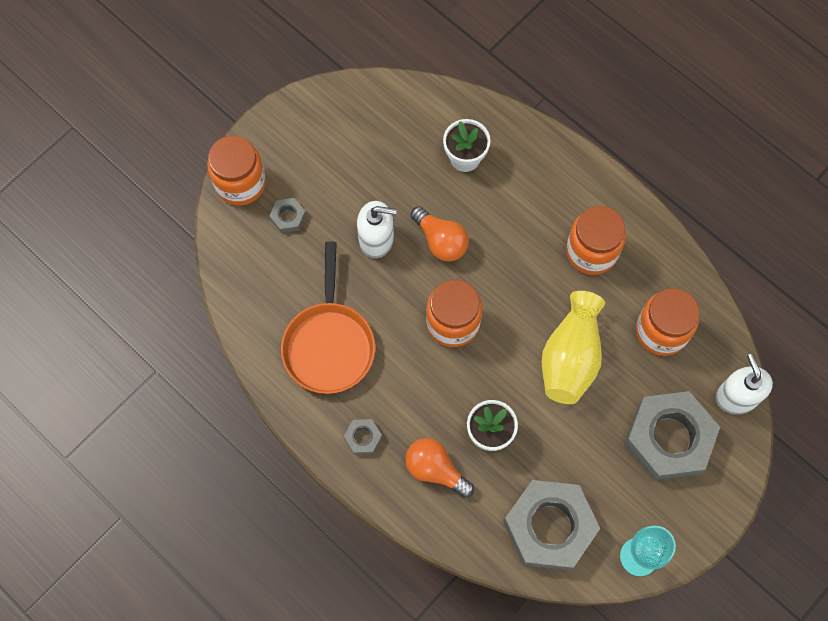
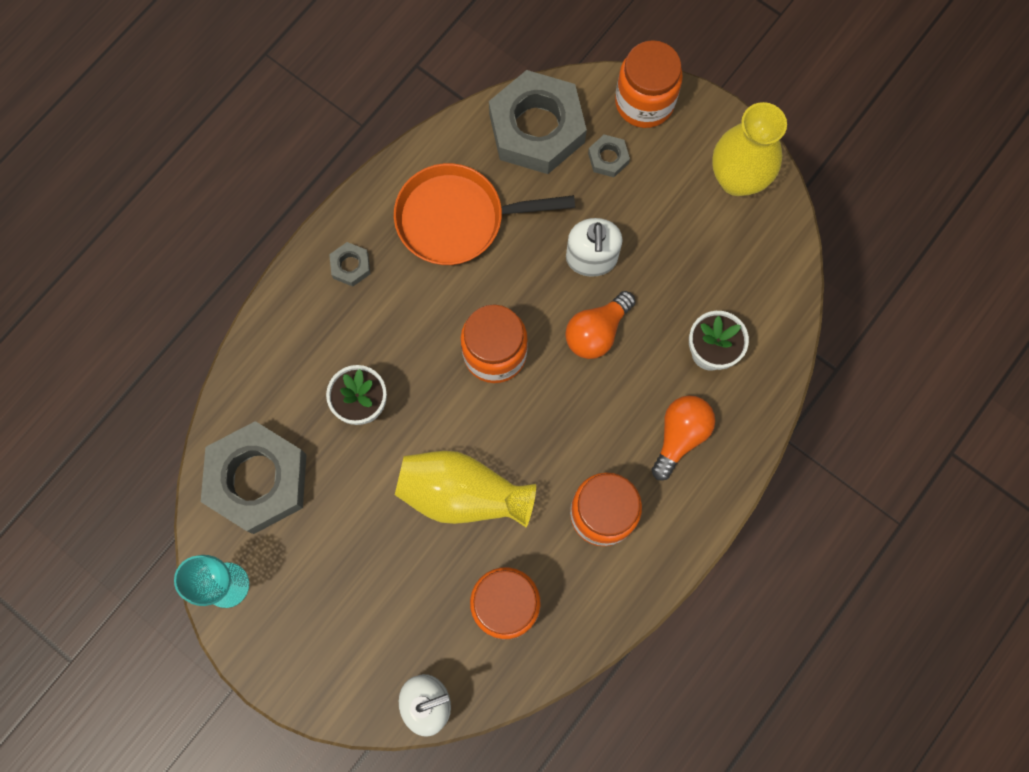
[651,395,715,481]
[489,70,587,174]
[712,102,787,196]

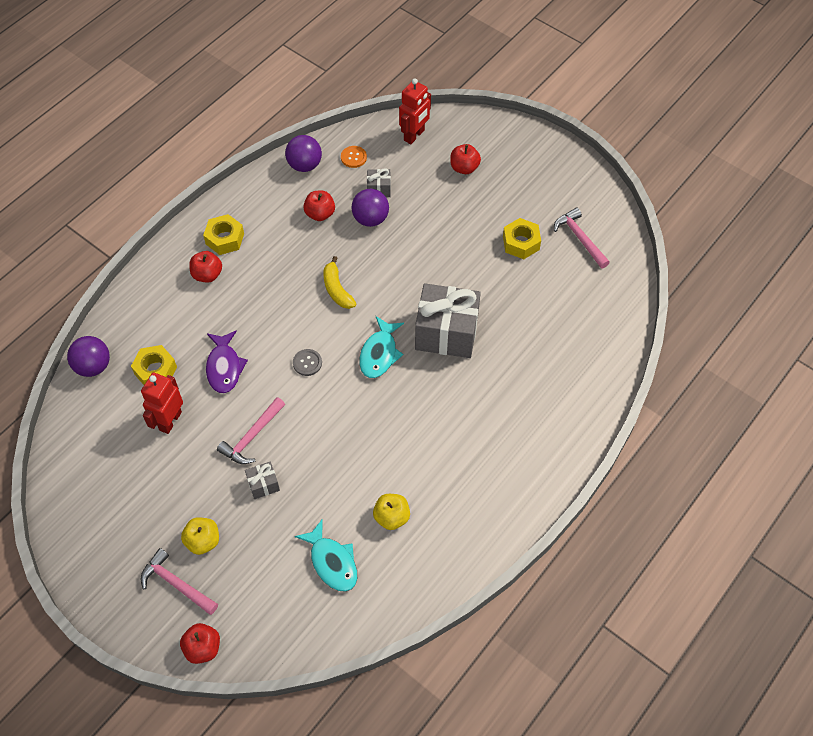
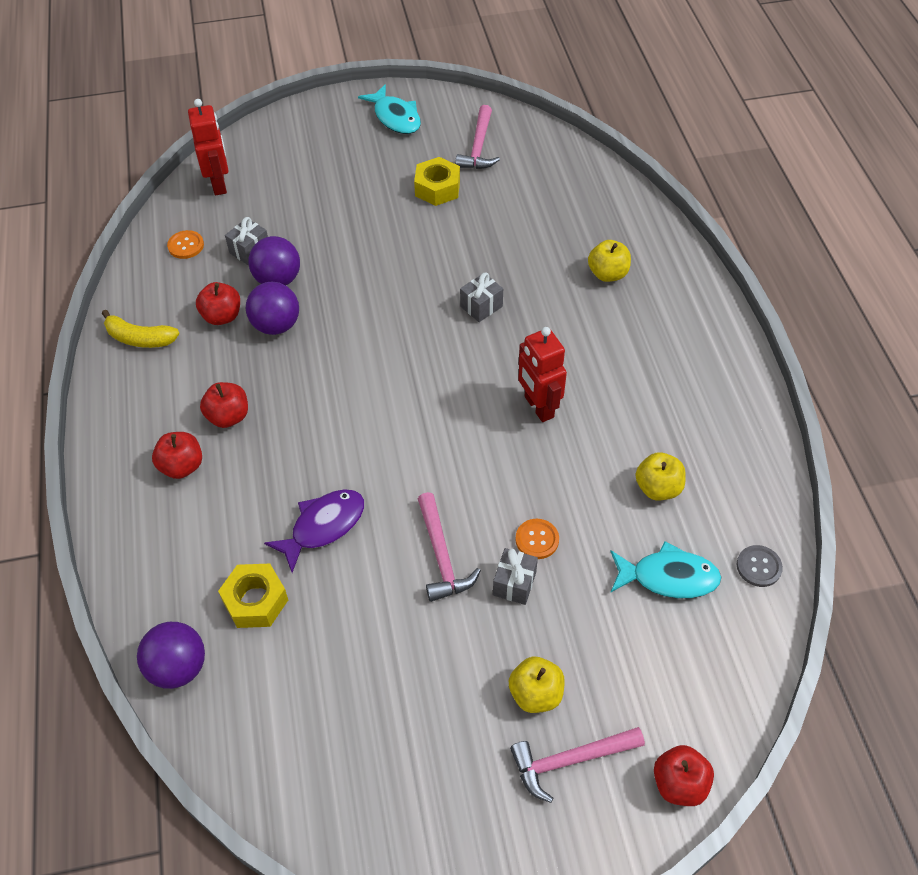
[518,327,567,422]
[203,214,244,255] (first image)
[264,489,364,573]
[246,282,299,335]
[737,545,783,587]
[102,310,180,348]
[358,84,421,134]
[460,273,503,322]
[200,382,248,428]
[455,105,500,169]
[515,519,559,559]
[588,240,631,282]

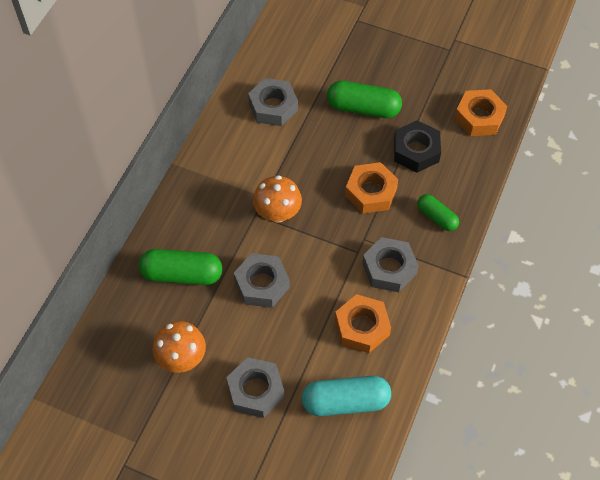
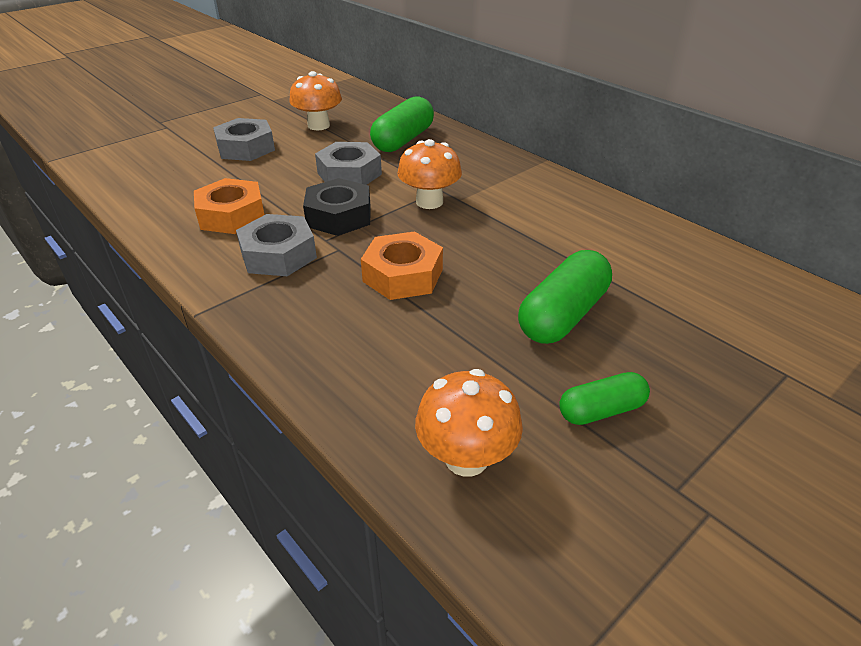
[248,78,298,126] (first image)
[302,376,391,416] (first image)
[303,178,371,236]
[559,372,650,425]
[415,369,523,477]

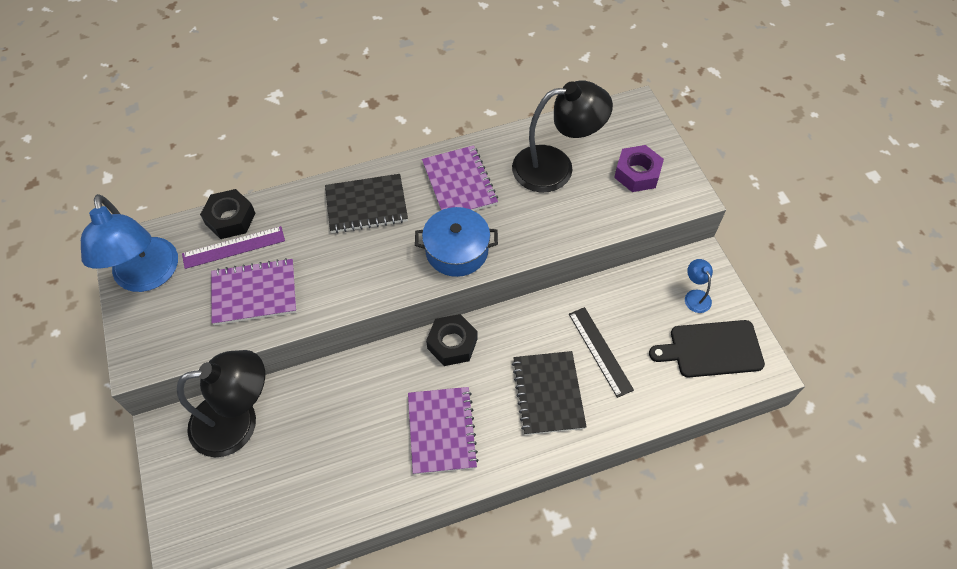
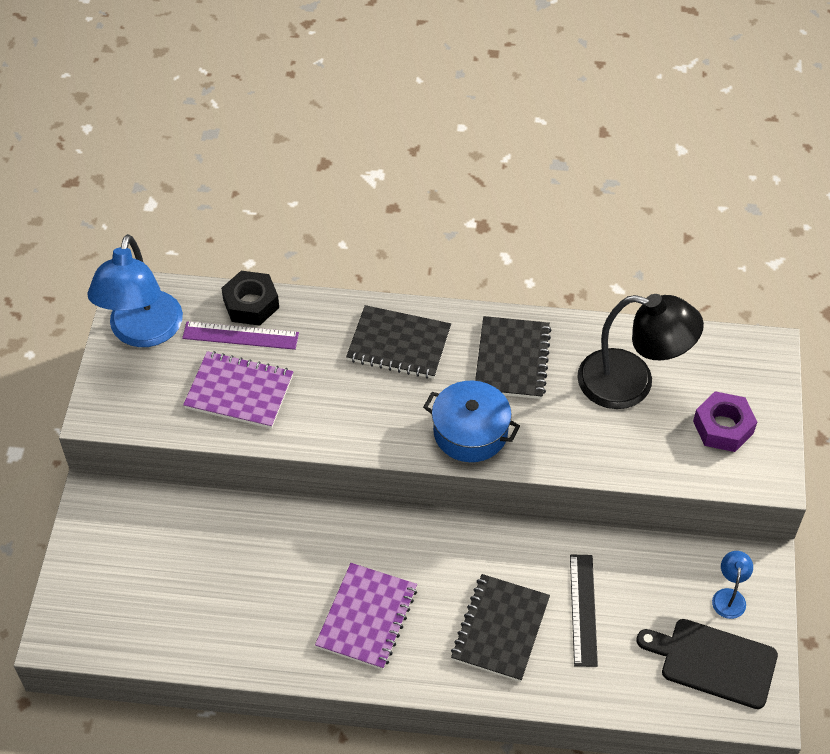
[177,350,265,457] (first image)
[475,316,552,399]
[426,314,478,366] (first image)

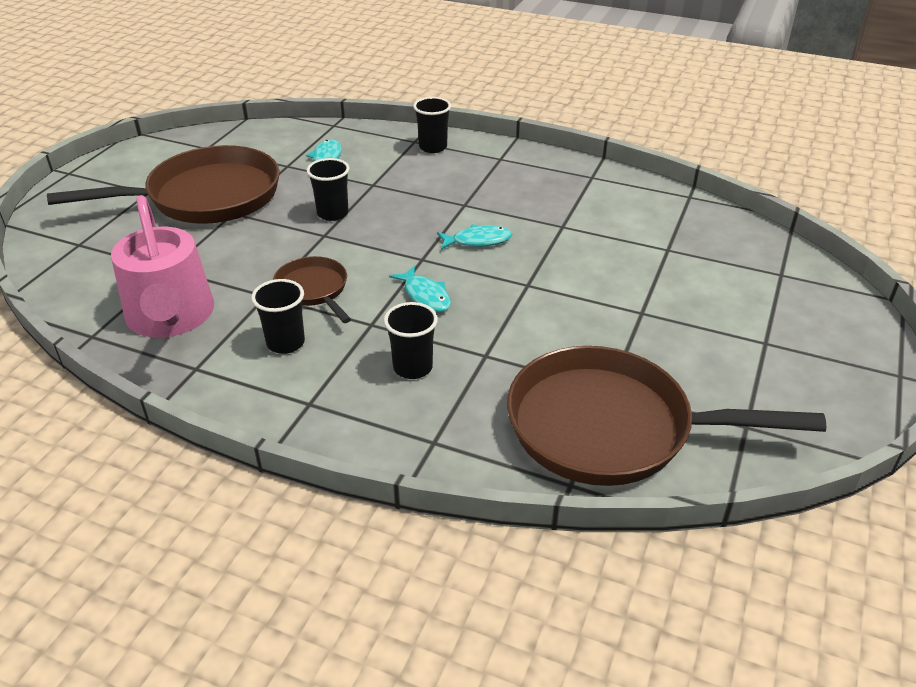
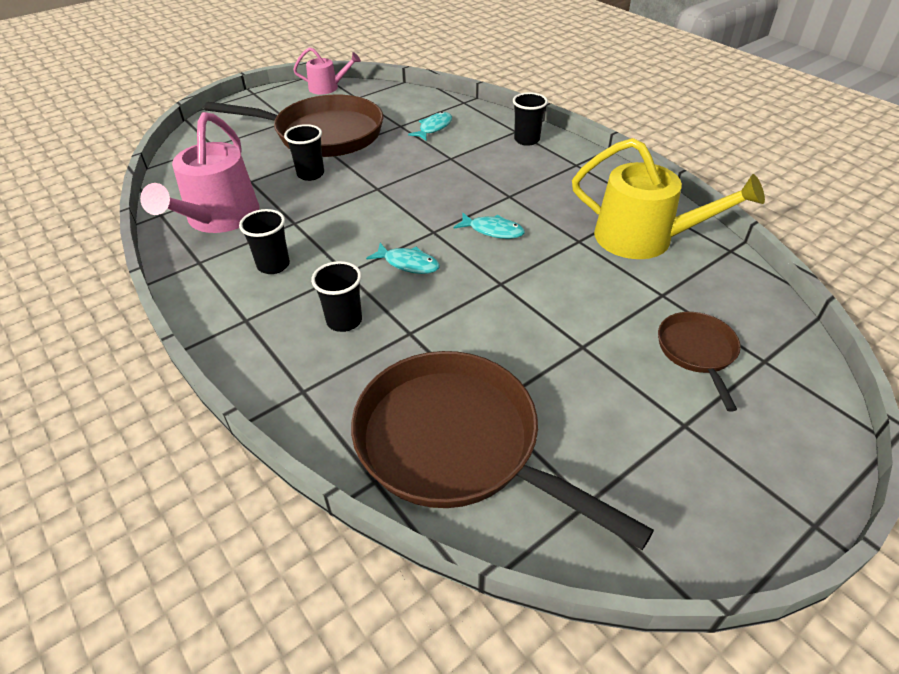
[658,312,741,411]
[284,124,324,181]
[366,243,440,274]
[293,47,361,95]
[572,138,765,259]

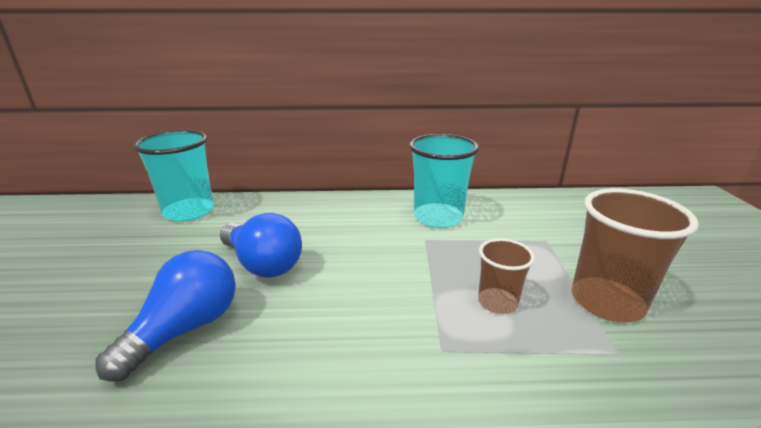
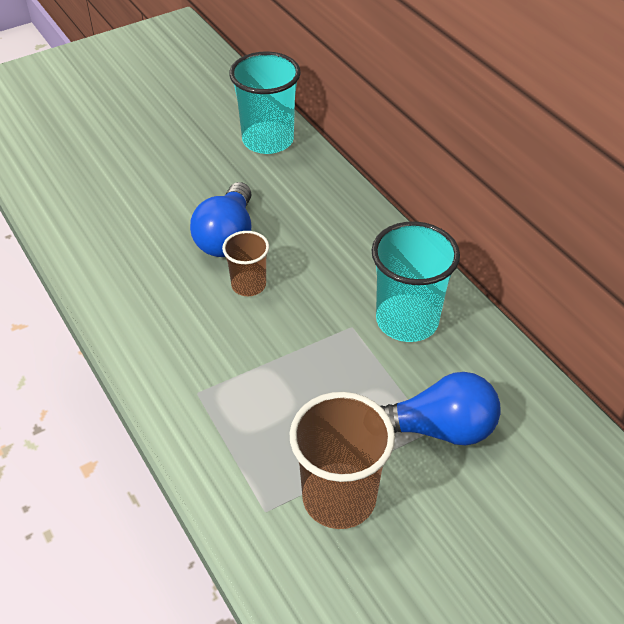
[380,372,501,445]
[222,231,269,296]

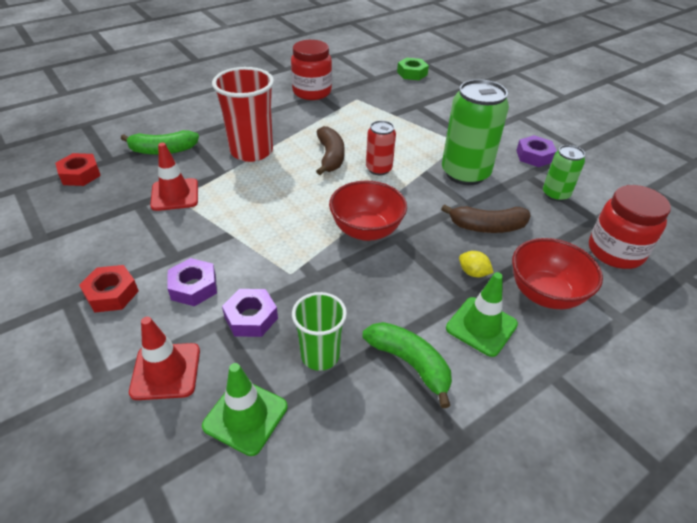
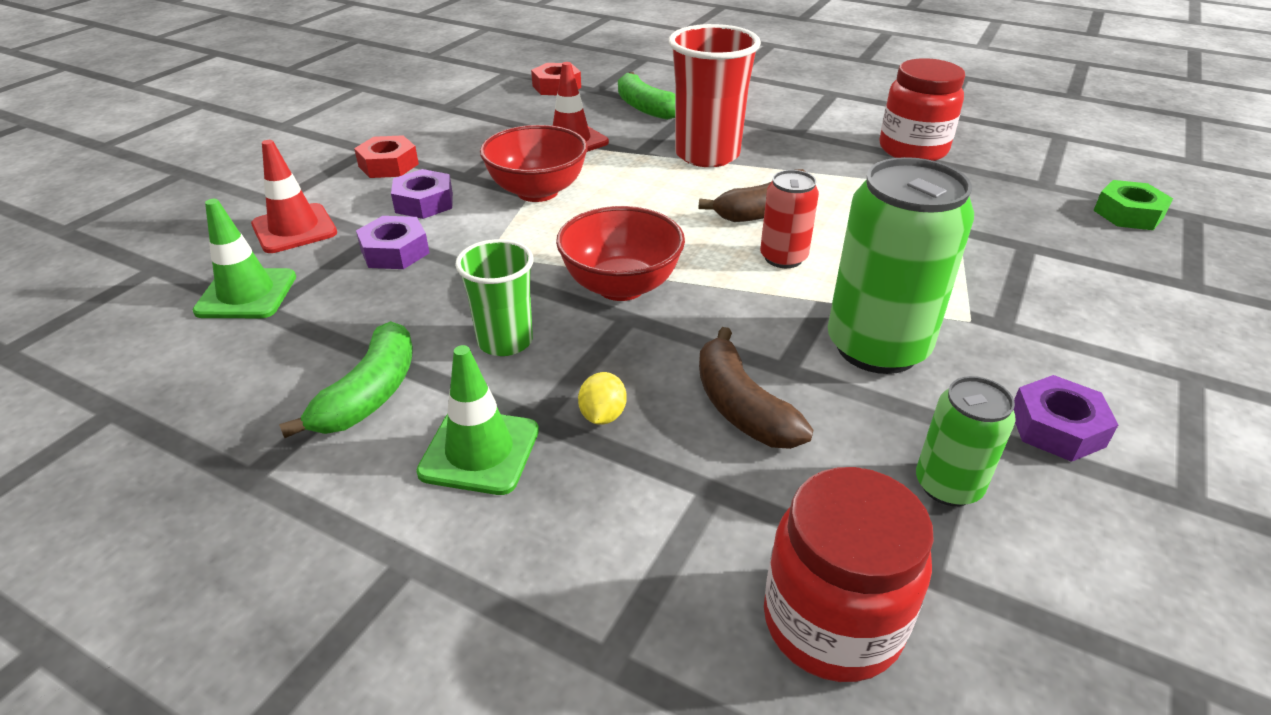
[455,239,534,356]
[480,125,588,202]

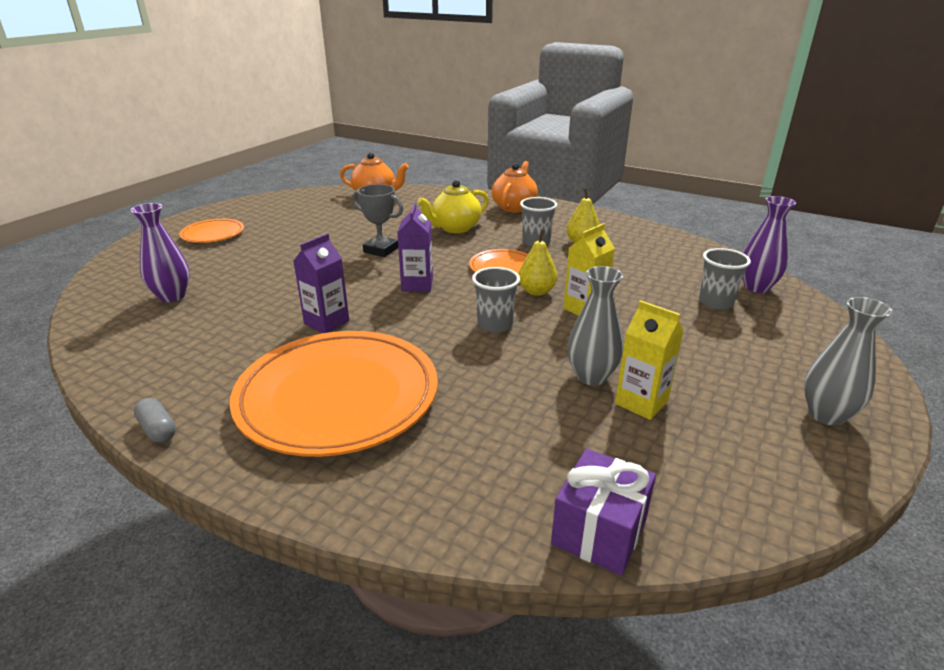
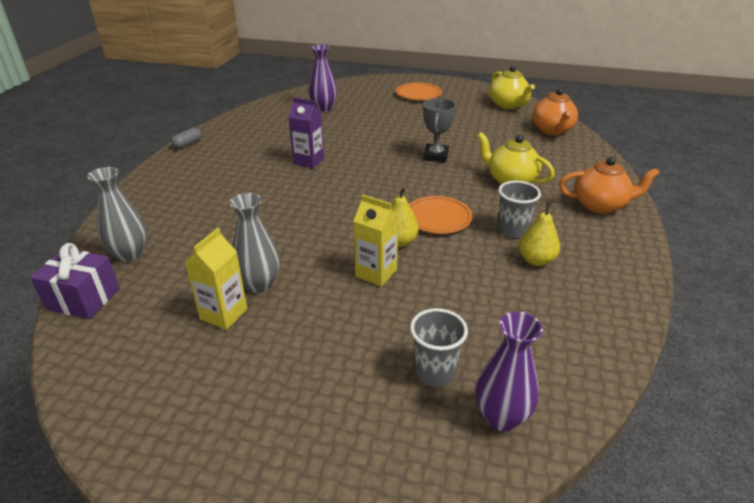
[230,331,438,457] (first image)
[397,202,433,292] (first image)
[472,267,520,332] (first image)
[87,167,147,262]
[489,66,535,109]

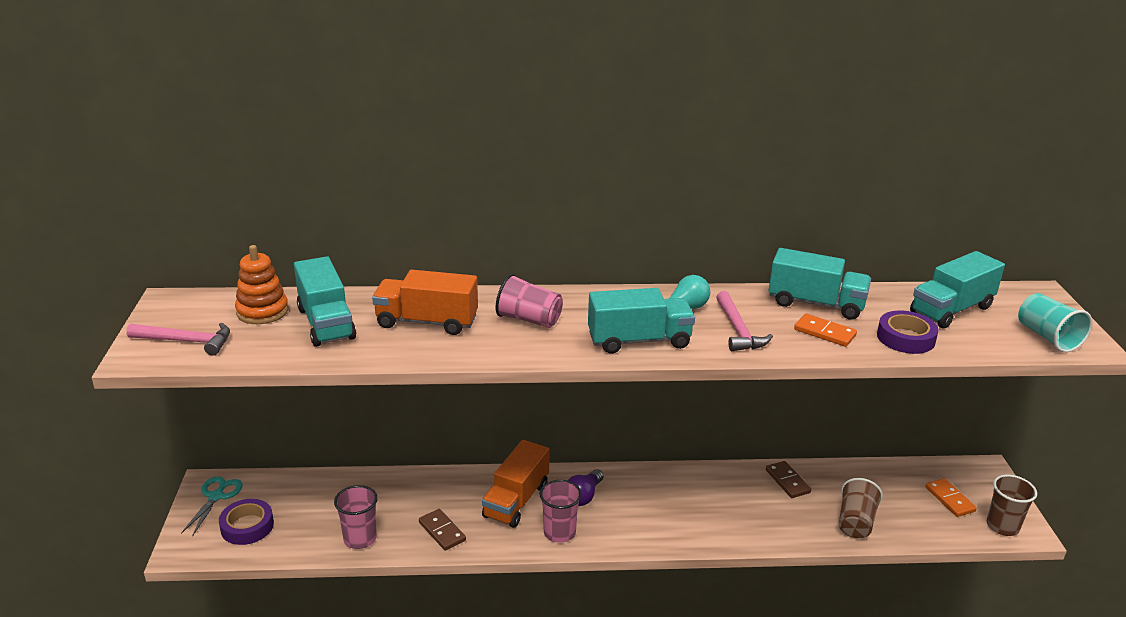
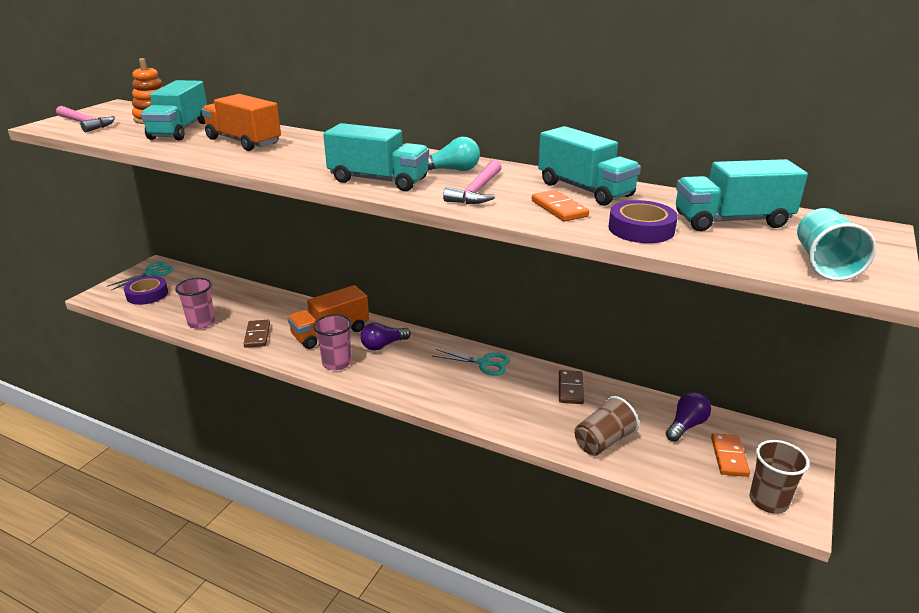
[496,274,563,328] (first image)
[433,349,510,376]
[666,392,711,442]

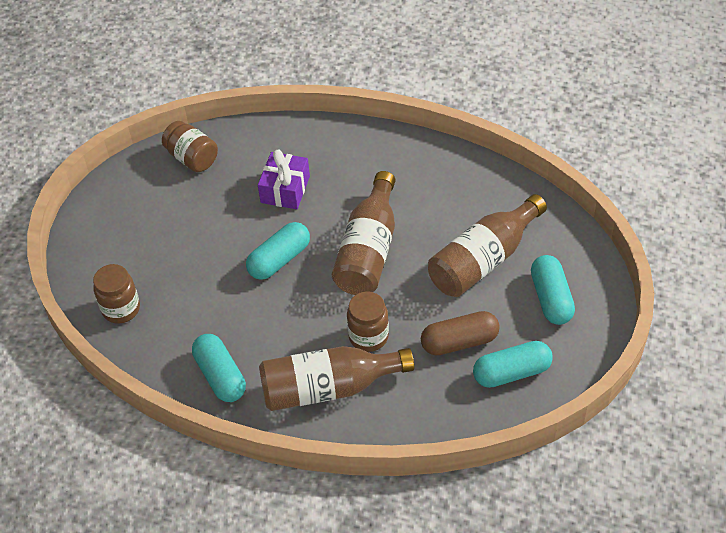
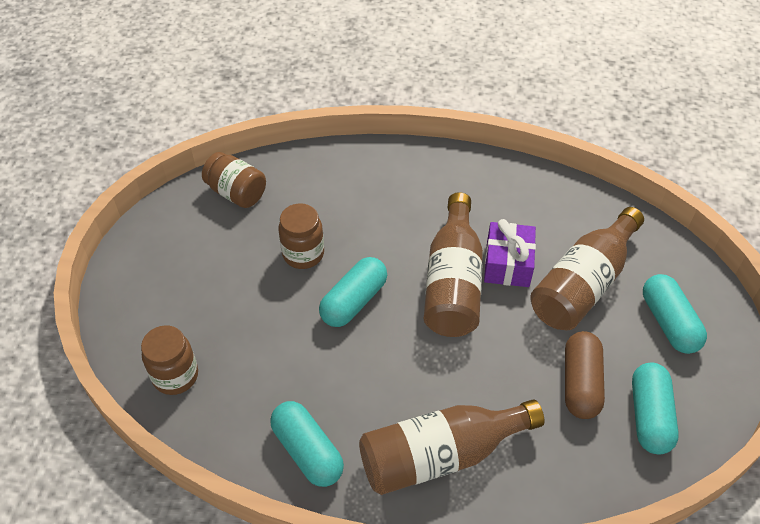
[484,219,536,287]
[278,203,324,269]
[565,331,605,419]
[632,363,679,455]

